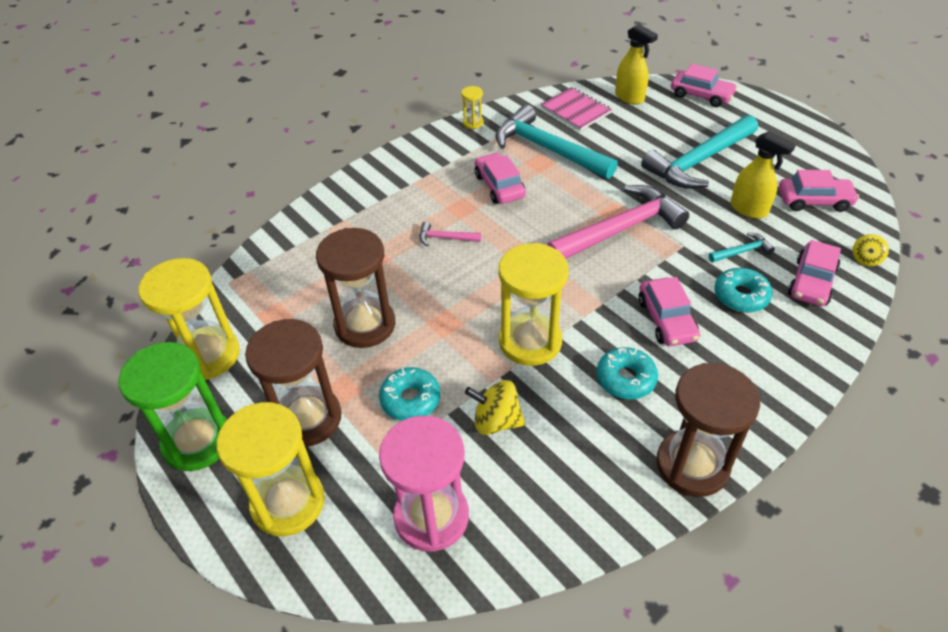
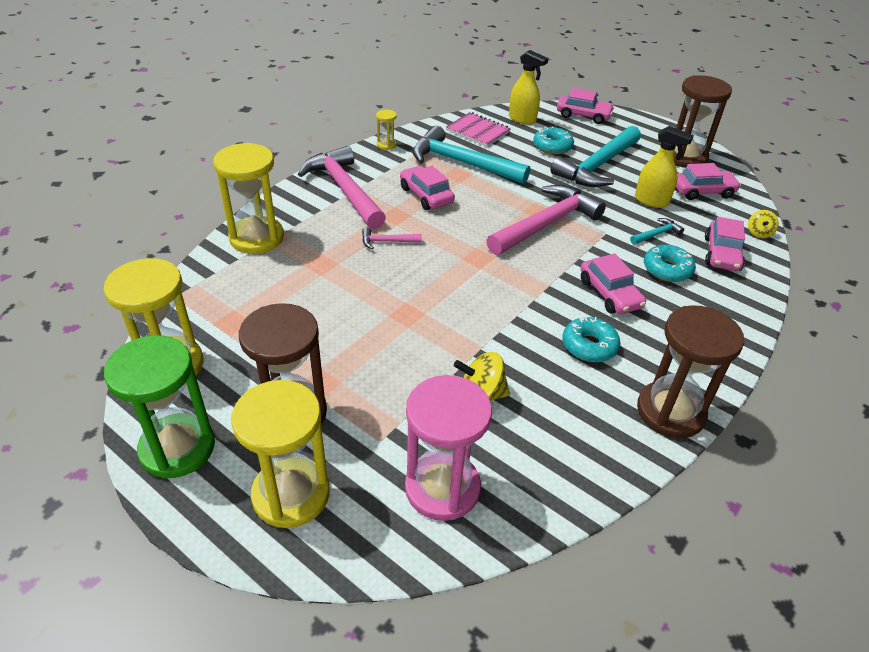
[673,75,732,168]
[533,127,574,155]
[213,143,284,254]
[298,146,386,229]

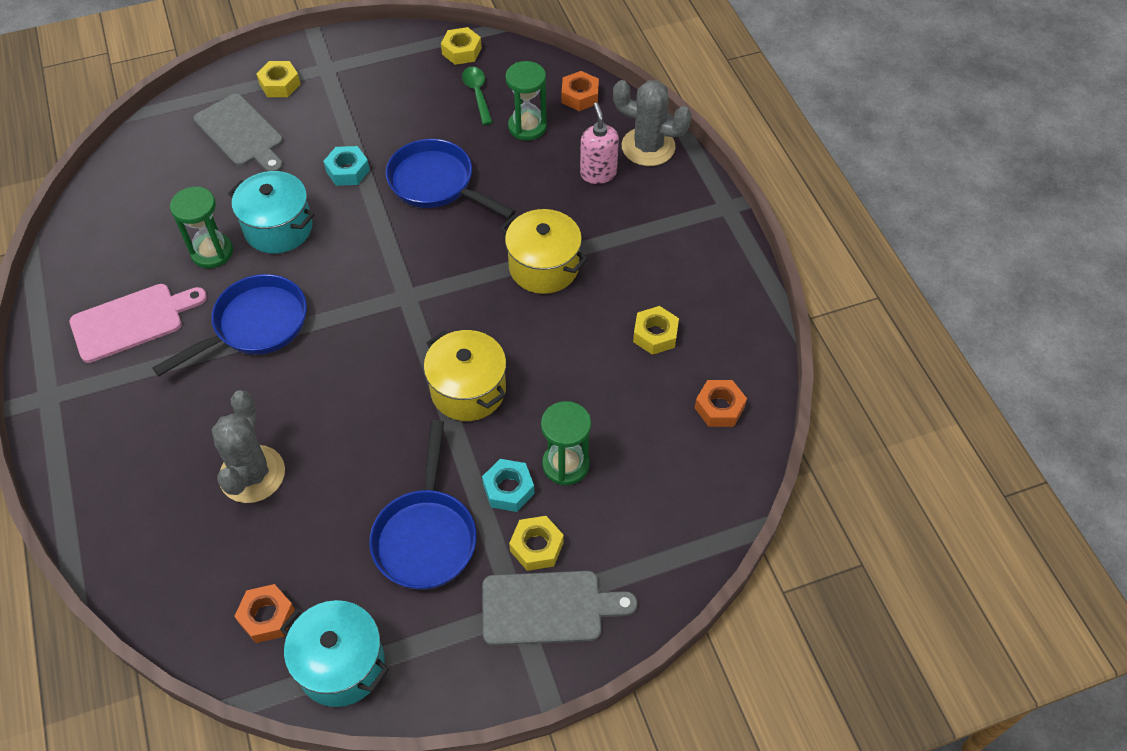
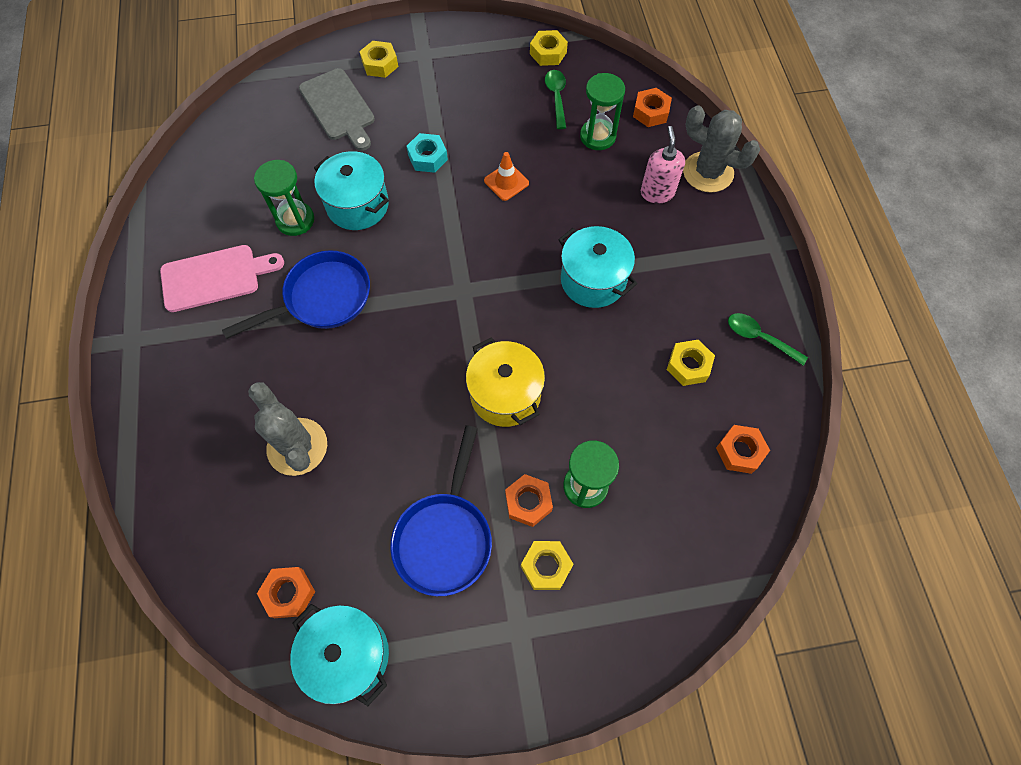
[248,382,327,476]
[484,152,529,201]
[505,474,553,527]
[482,571,637,646] (first image)
[558,226,637,308]
[728,313,808,365]

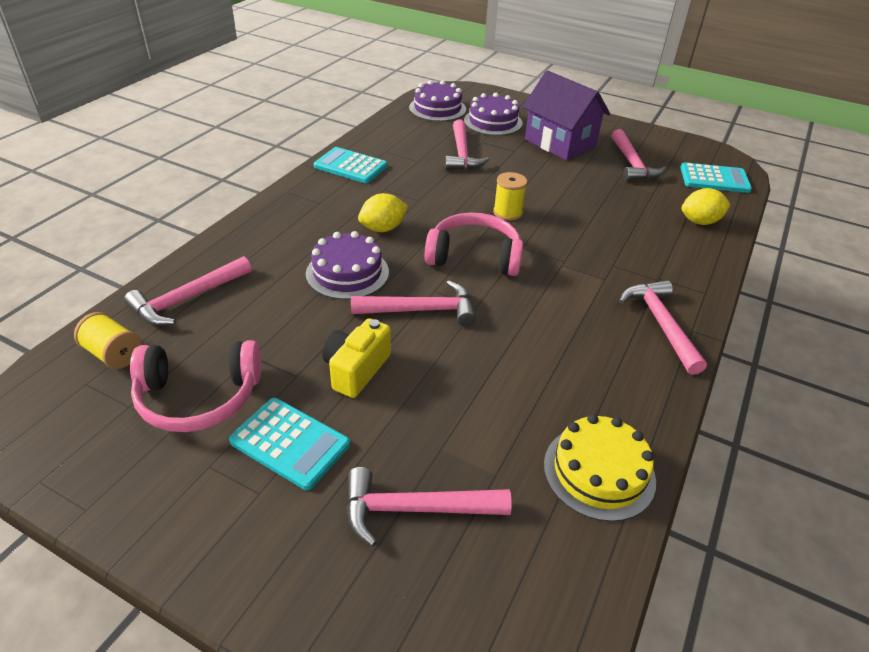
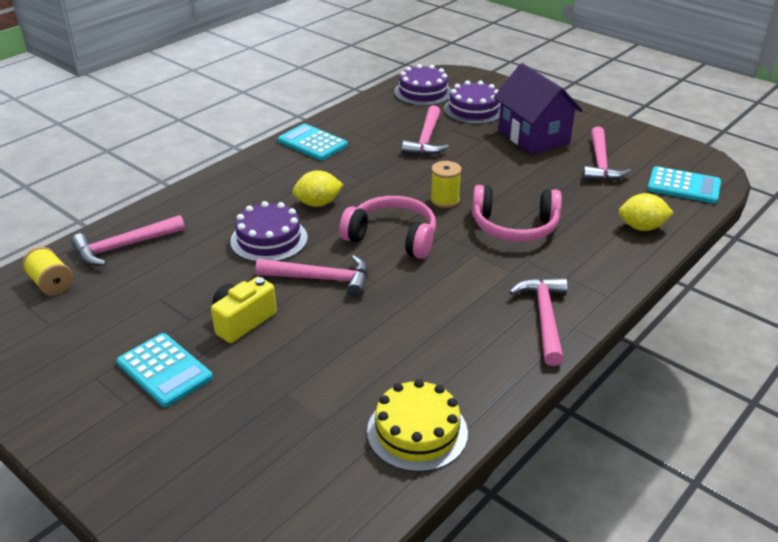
[472,185,562,242]
[346,467,512,546] (first image)

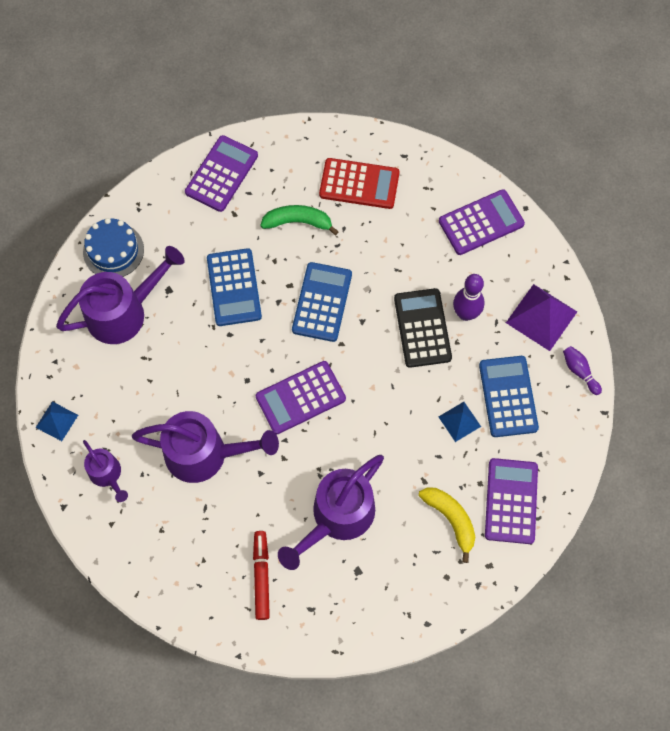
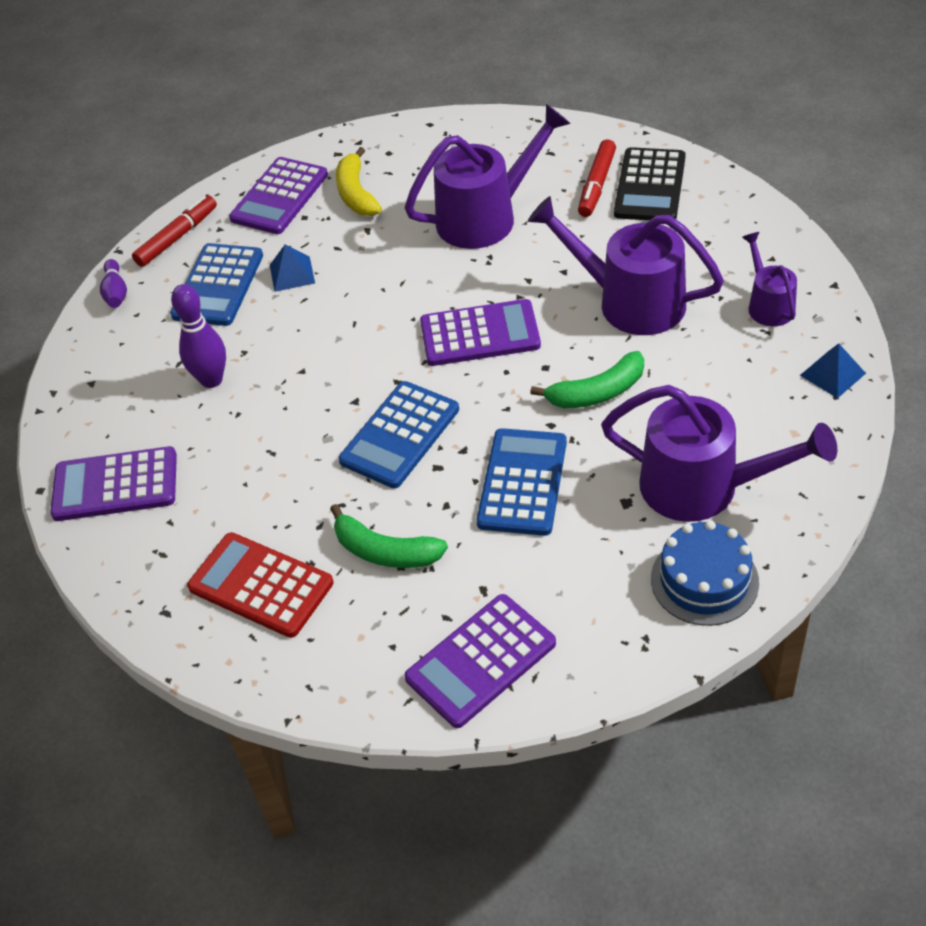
[601,385,837,522]
[614,147,686,221]
[506,284,577,351] (first image)
[132,195,217,267]
[530,351,644,408]

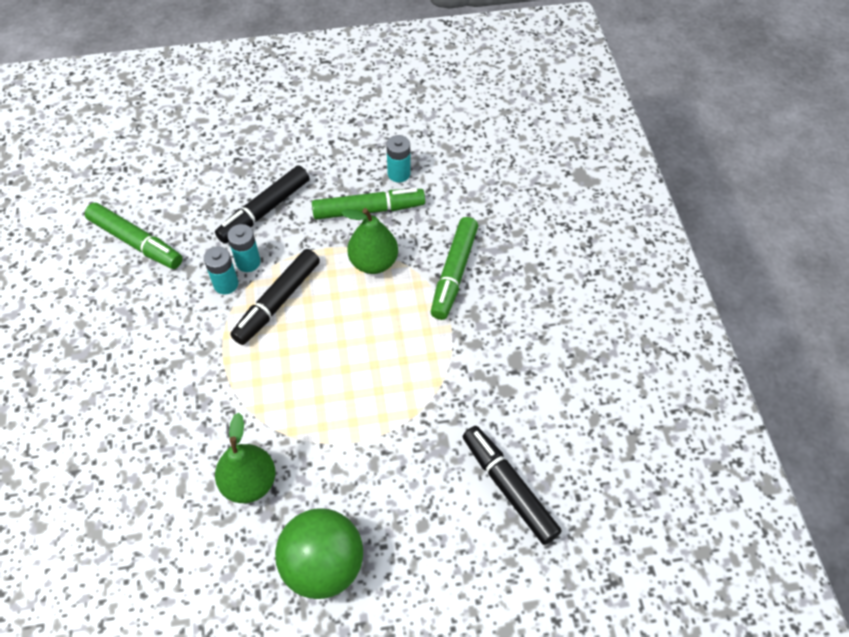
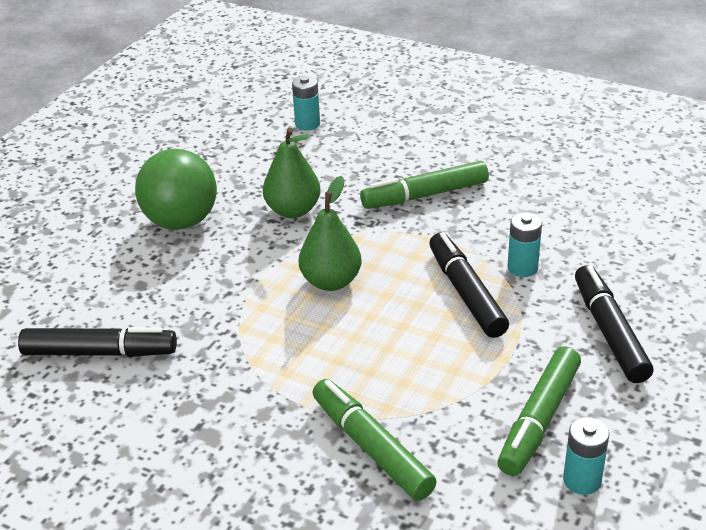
[360,161,489,209]
[292,76,320,131]
[299,176,362,291]

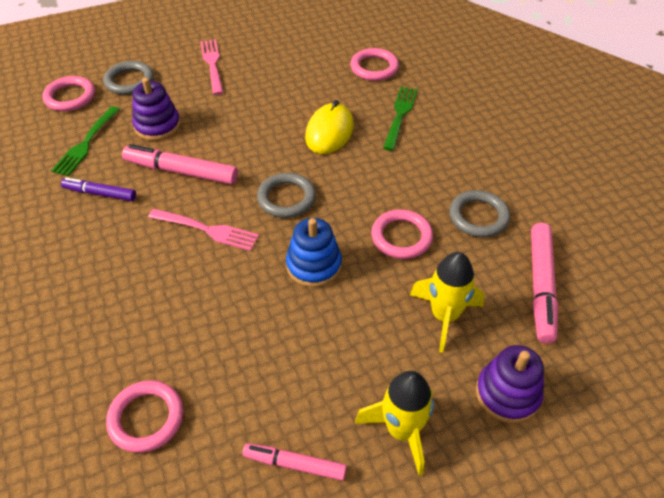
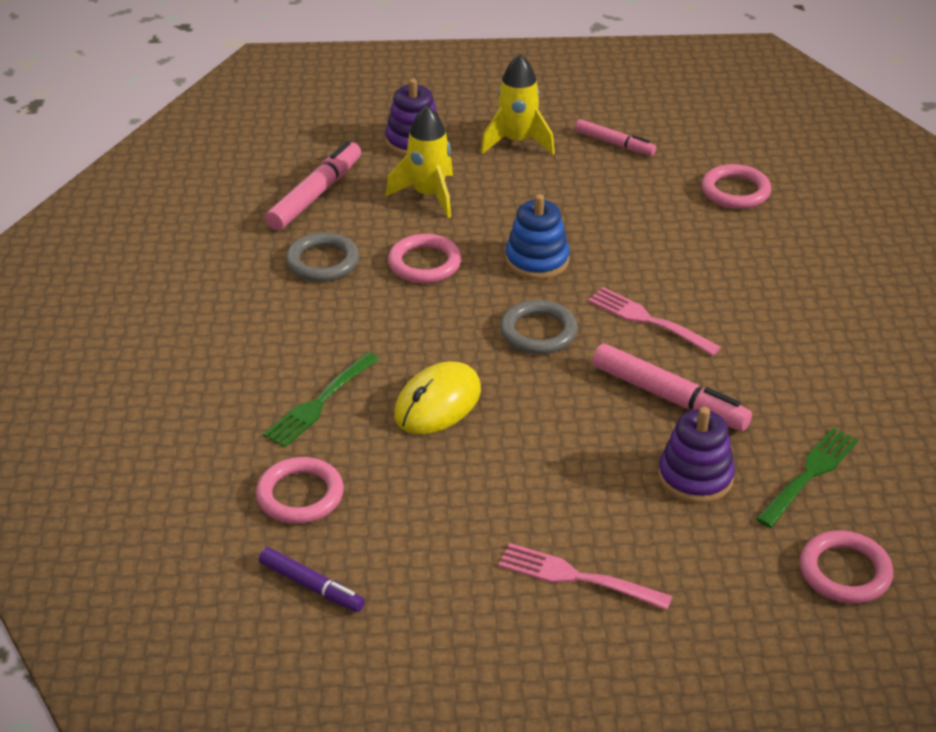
[259,547,365,612]
[103,61,154,95] (first image)
[498,543,672,610]

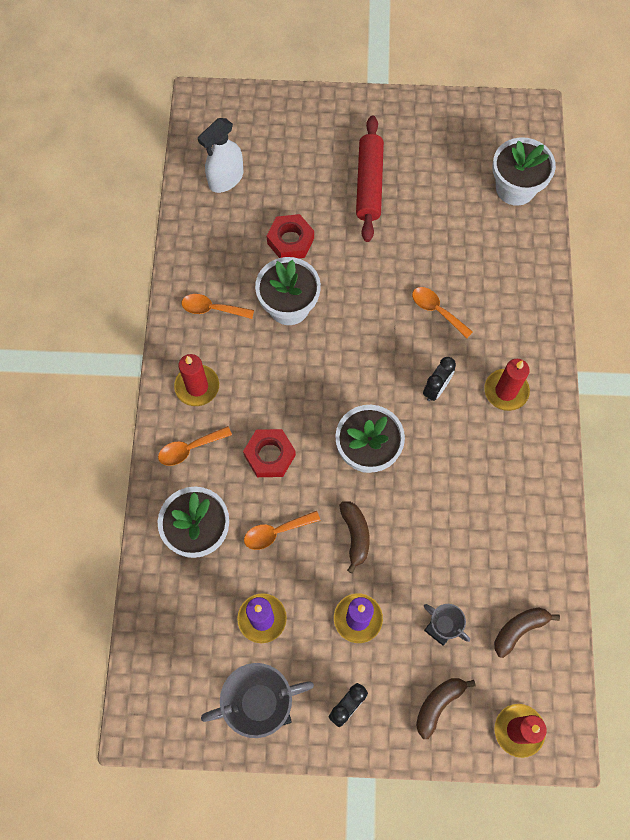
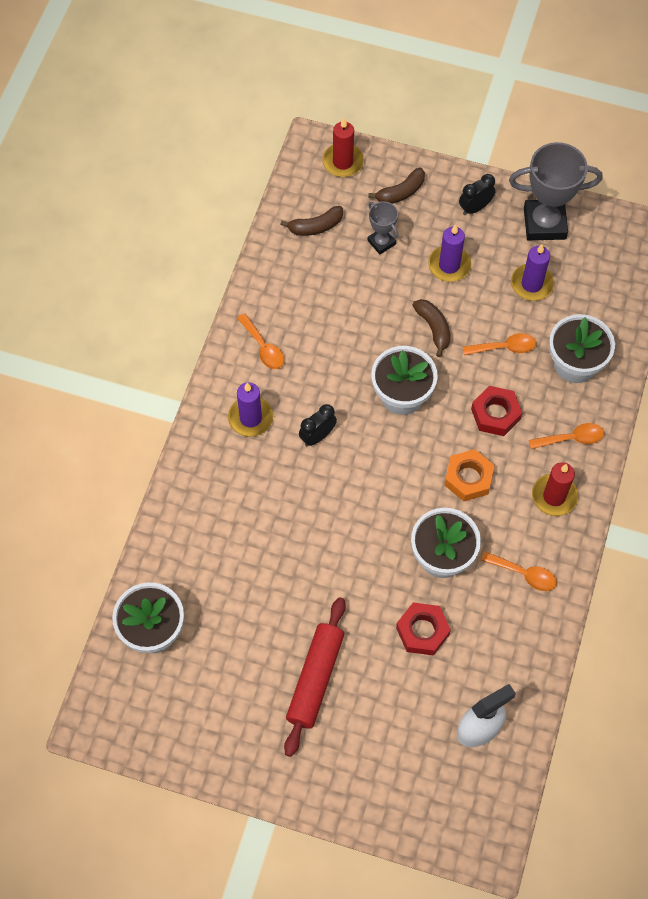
[412,299,450,357]
[237,313,284,369]
[228,382,273,437]
[445,449,494,501]

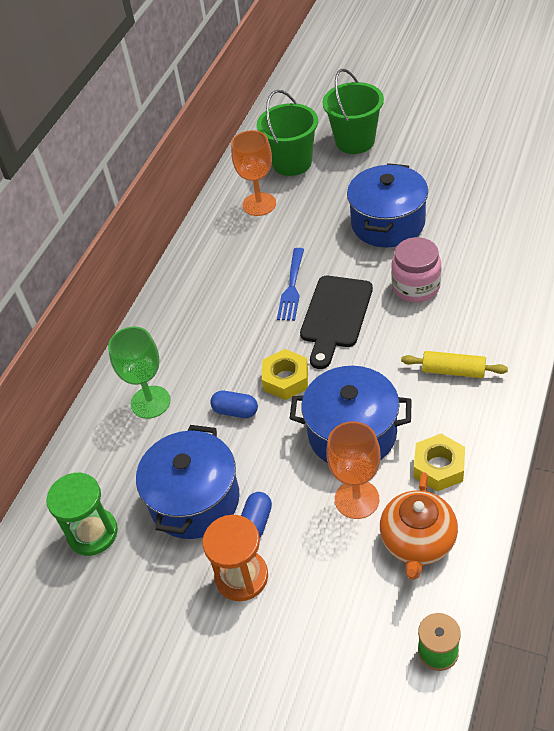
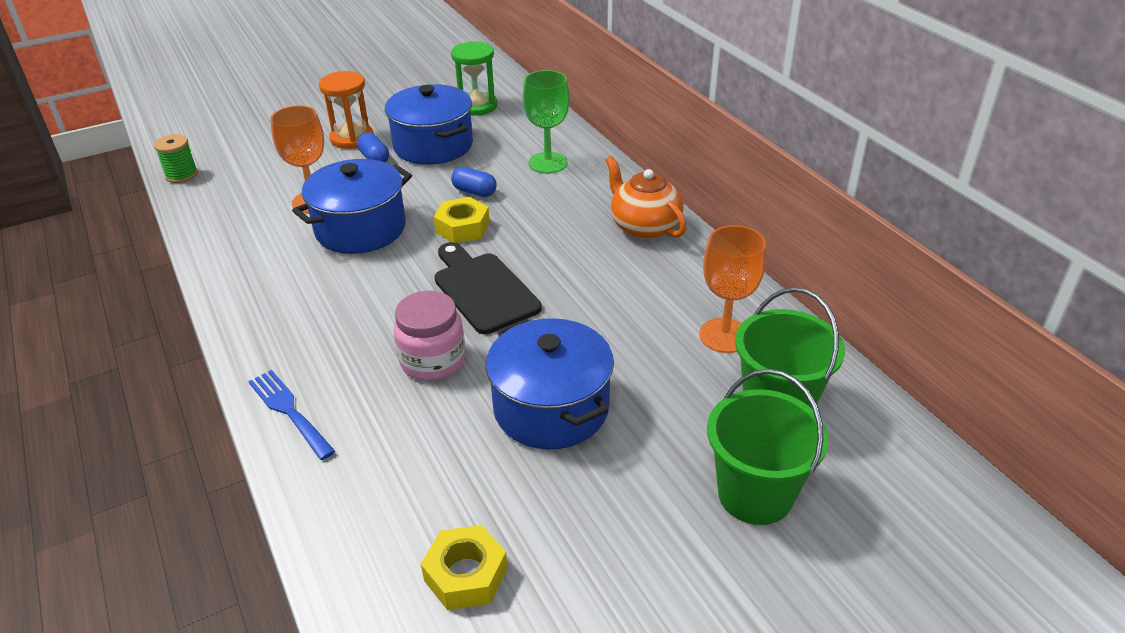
[451,167,497,197]
[248,370,335,460]
[605,156,687,239]
[401,351,508,378] (first image)
[421,525,508,610]

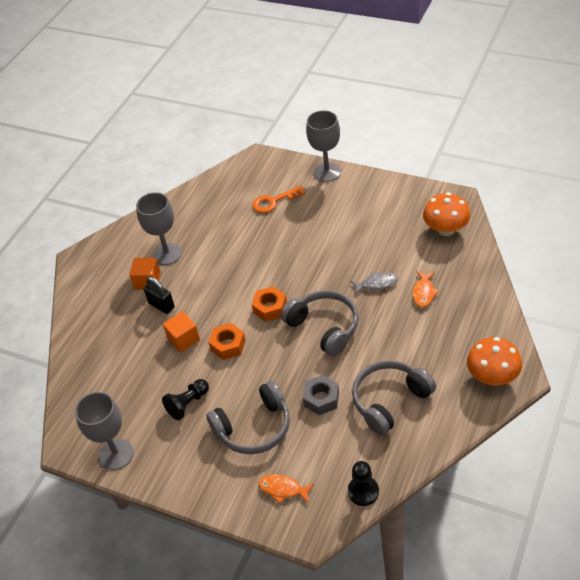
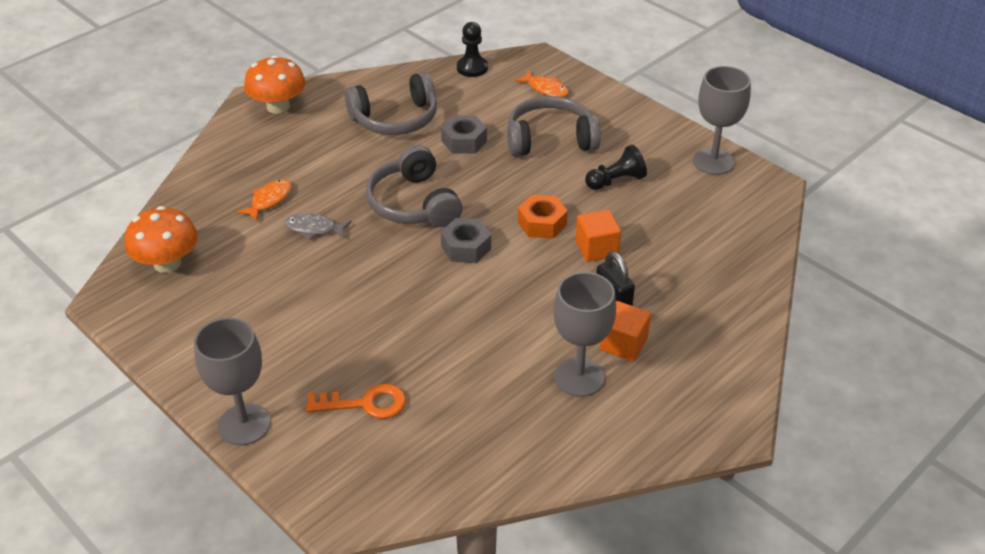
[441,218,491,263]

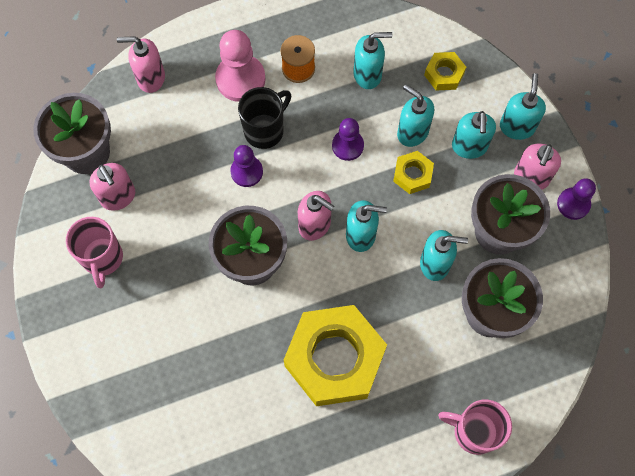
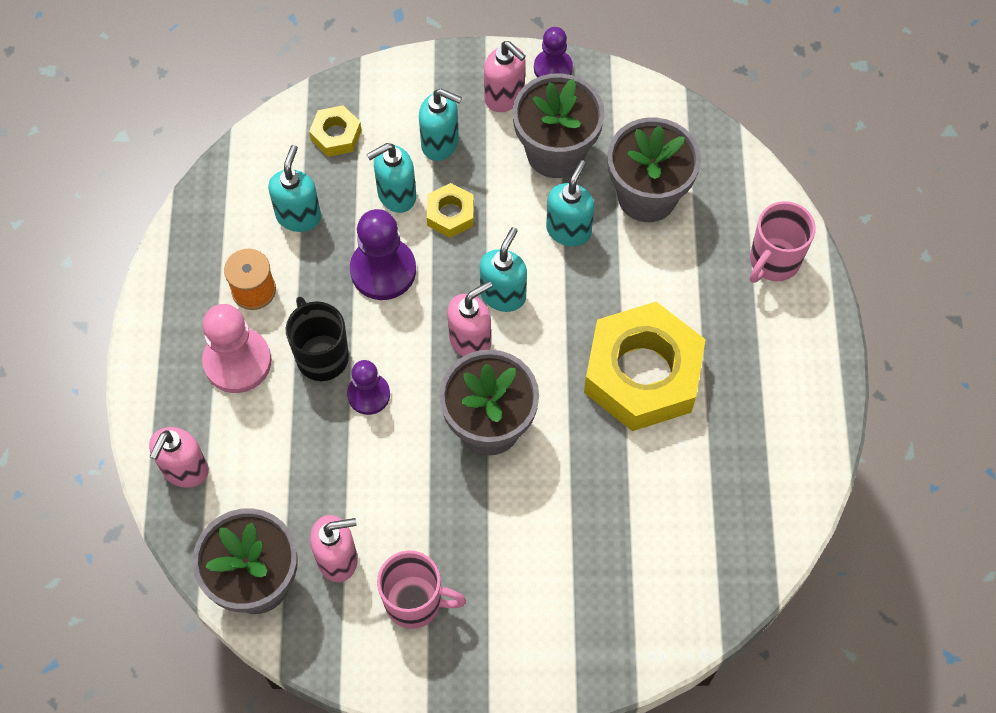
[350,209,416,300]
[500,73,546,140] (first image)

